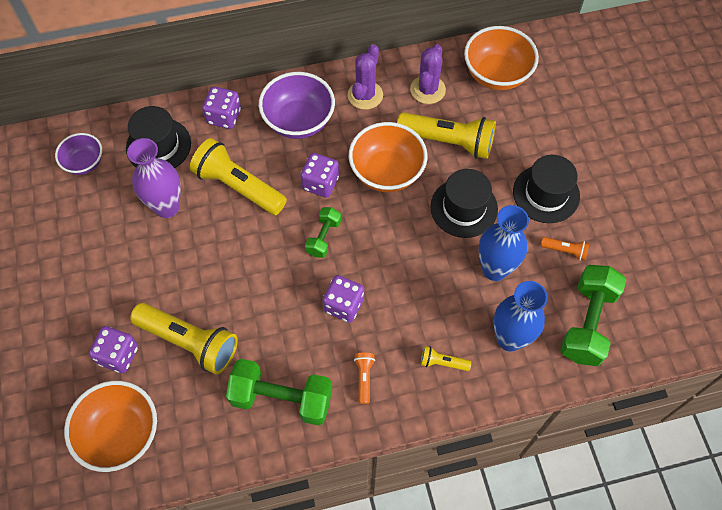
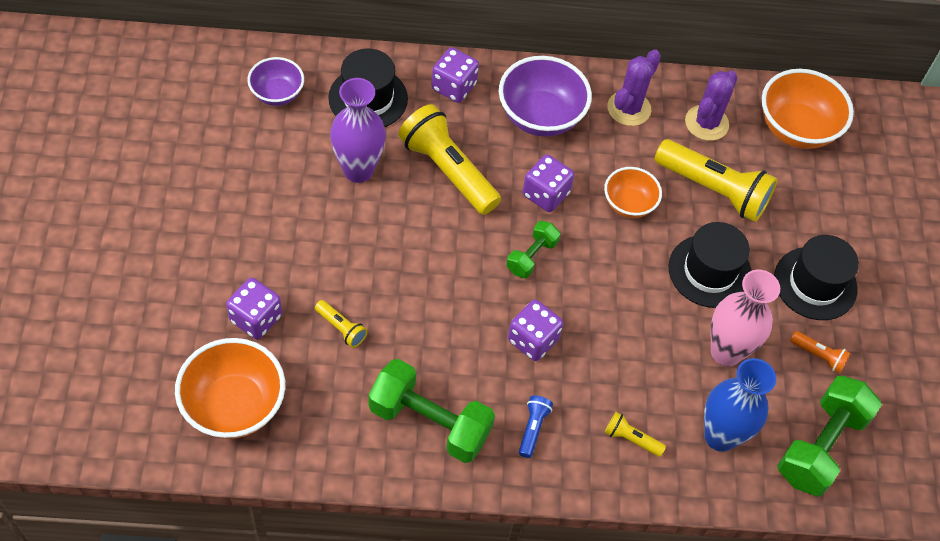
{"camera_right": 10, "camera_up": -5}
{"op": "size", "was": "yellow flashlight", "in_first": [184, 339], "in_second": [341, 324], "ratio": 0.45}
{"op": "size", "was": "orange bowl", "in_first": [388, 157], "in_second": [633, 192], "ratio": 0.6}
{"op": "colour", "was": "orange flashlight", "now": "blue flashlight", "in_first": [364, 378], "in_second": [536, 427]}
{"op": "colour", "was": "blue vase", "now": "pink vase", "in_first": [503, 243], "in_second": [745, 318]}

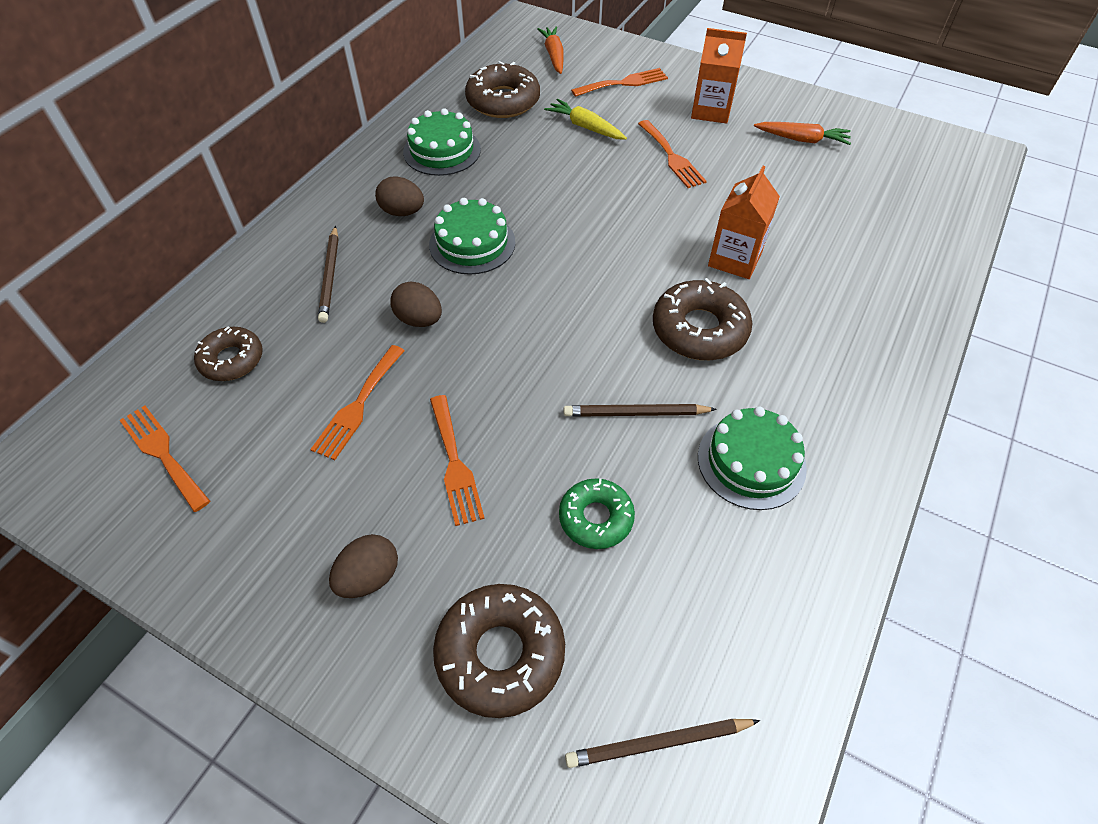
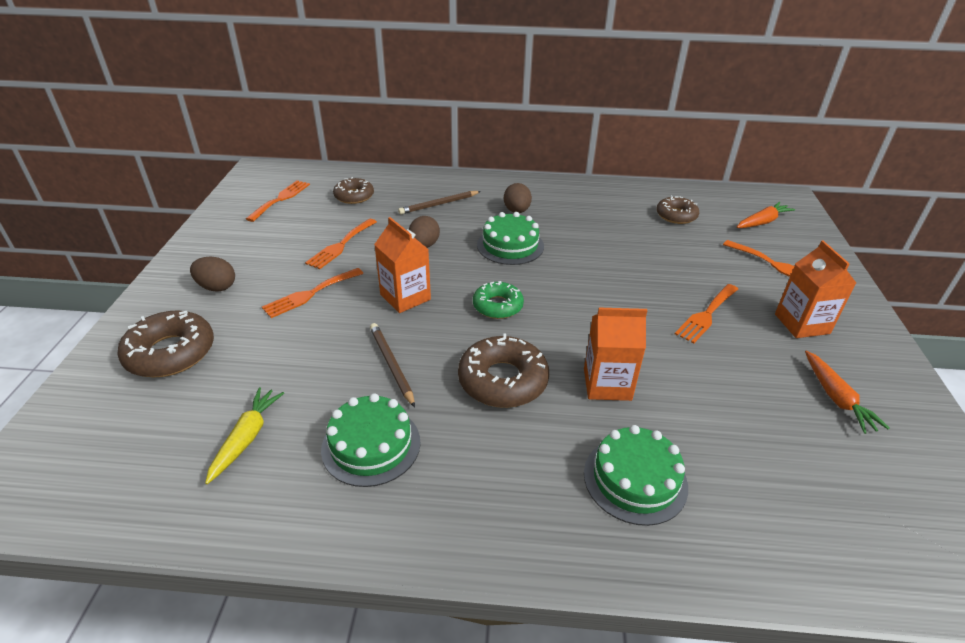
{"camera_right": 65, "camera_up": -15}
{"op": "spun", "was": "orange fork", "in_first": [357, 402], "in_second": [341, 244], "clockwise": -60}
{"op": "relocated", "was": "green cake", "in_first": [442, 142], "in_second": [636, 475]}
{"op": "size", "was": "brown donut", "in_first": [502, 89], "in_second": [677, 210], "ratio": 0.65}
{"op": "relocated", "was": "yellow carrot", "in_first": [585, 119], "in_second": [244, 435]}
{"op": "relocated", "was": "green donut", "in_first": [597, 513], "in_second": [498, 300]}
{"op": "missing", "was": "brown pencil", "in_first": [662, 743]}
{"op": "appeared", "now": "orange carton", "in_second": [402, 265]}

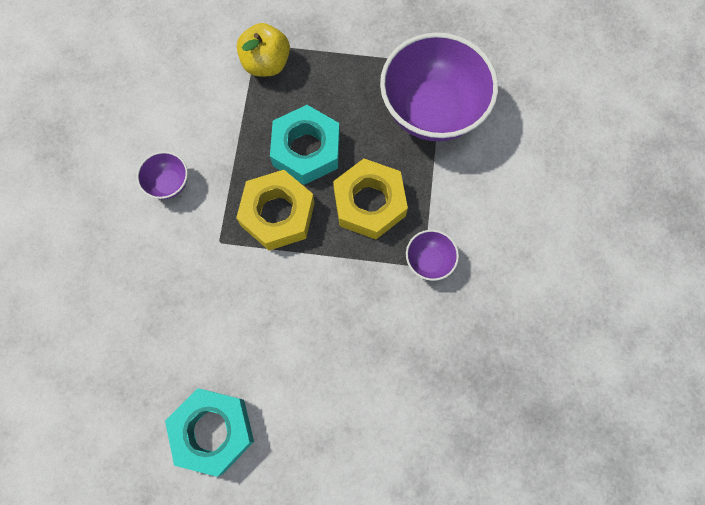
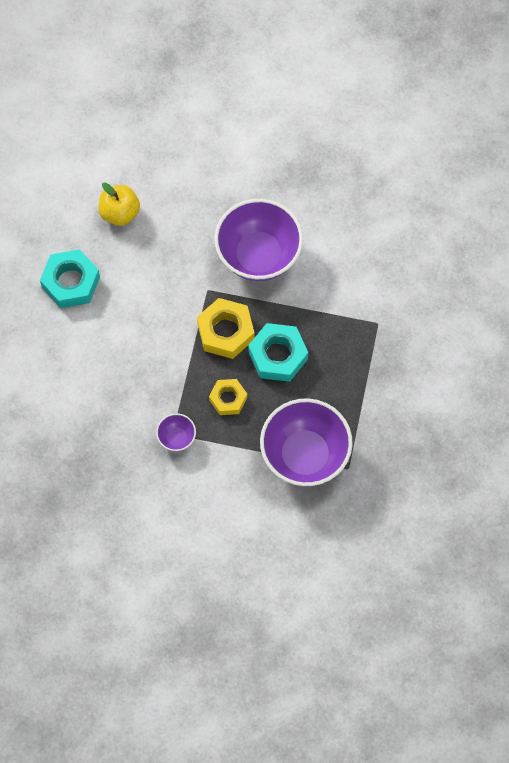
{"camera_right": 95, "camera_up": -5}
{"op": "size", "was": "purple bowl", "in_first": [162, 175], "in_second": [258, 240], "ratio": 2.29}
{"op": "relocated", "was": "yellow apple", "in_first": [263, 49], "in_second": [119, 204]}
{"op": "size", "was": "yellow nut", "in_first": [370, 199], "in_second": [228, 397], "ratio": 0.63}

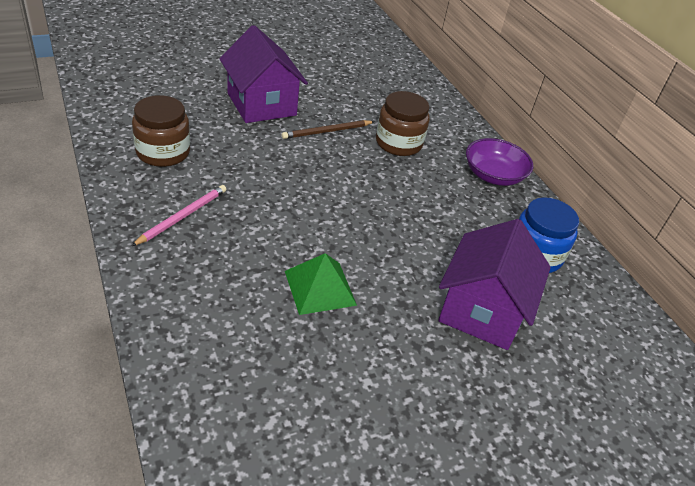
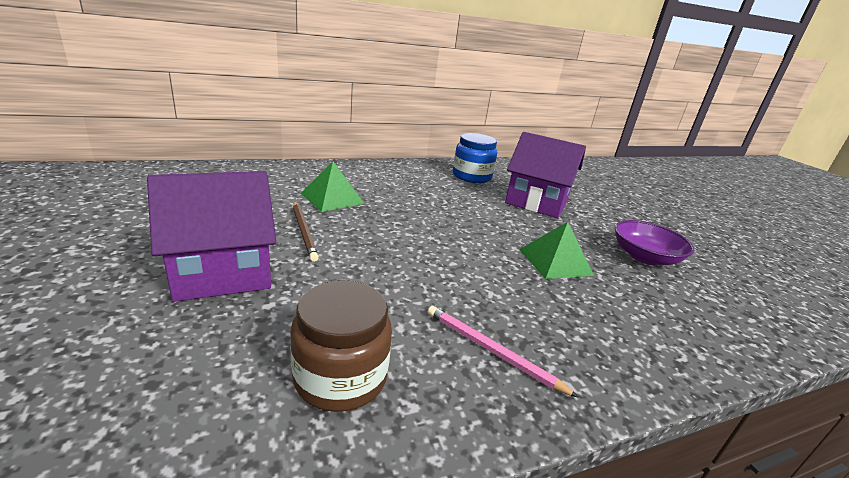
{"camera_right": -85, "camera_up": -15}
{"op": "exchanged", "was": "brown jar", "now": "green pyramid", "in_first": [403, 123], "in_second": [333, 187]}
{"op": "relocated", "was": "purple bowl", "in_first": [499, 162], "in_second": [655, 242]}

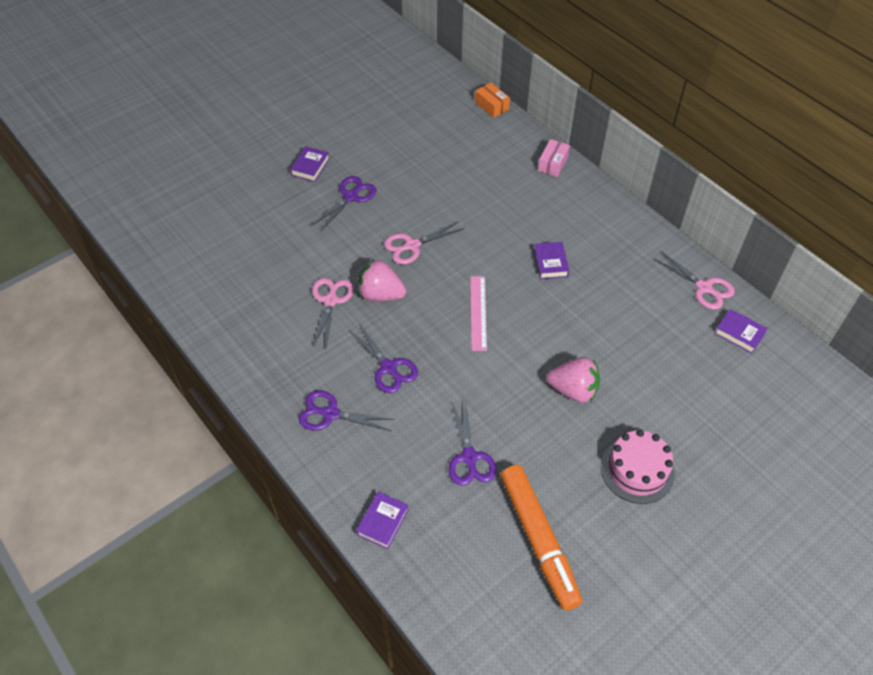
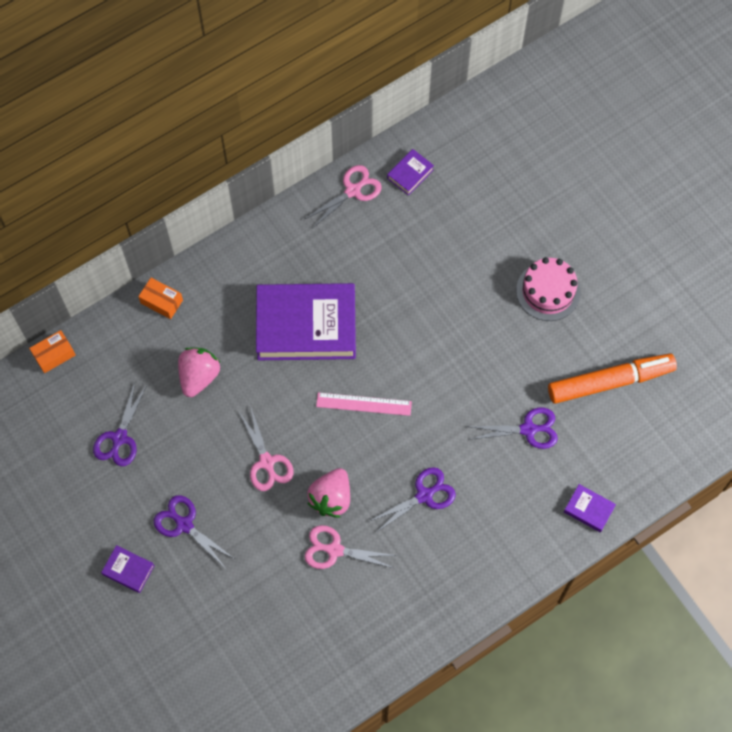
{"camera_right": -85, "camera_up": 15}
{"op": "relocated", "was": "purple scissors", "in_first": [347, 410], "in_second": [120, 424]}
{"op": "size", "was": "purple book", "in_first": [551, 260], "in_second": [306, 321], "ratio": 2.43}
{"op": "colour", "was": "pink box", "now": "orange box", "in_first": [554, 158], "in_second": [160, 298]}
{"op": "relocated", "was": "pink strawberry", "in_first": [573, 380], "in_second": [199, 372]}

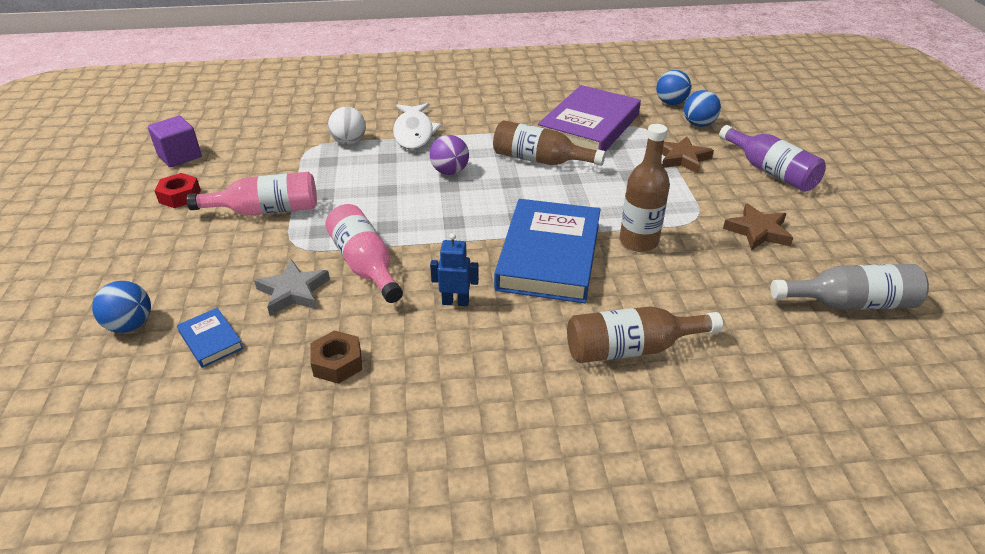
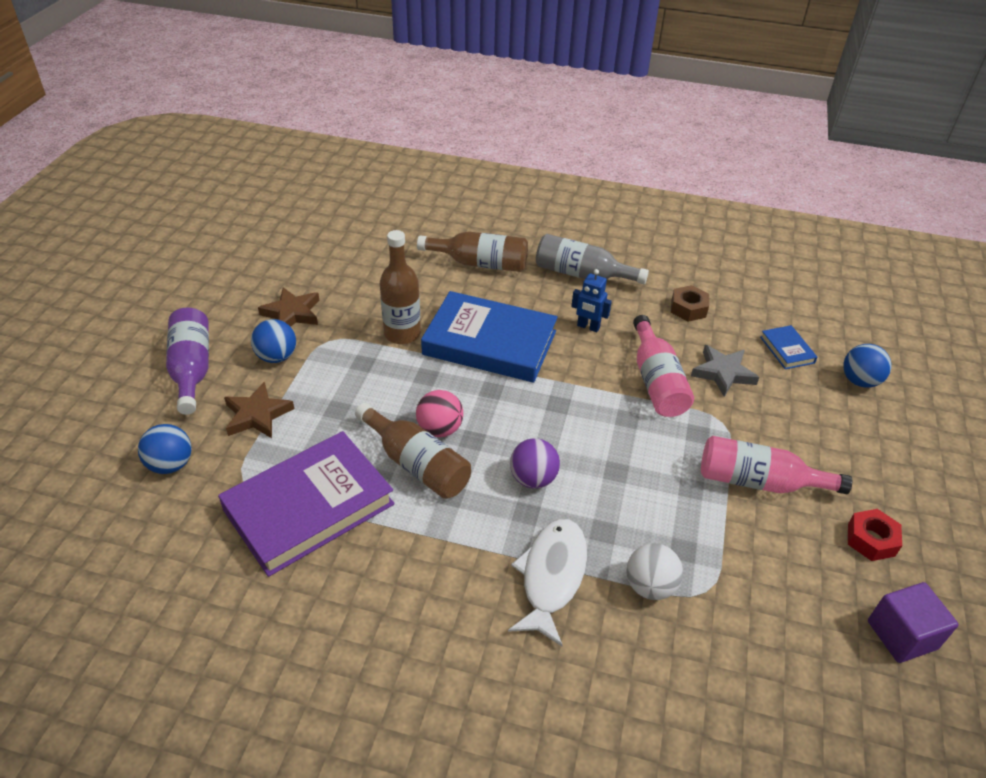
{"camera_right": -160, "camera_up": 5}
{"op": "spun", "was": "blue book", "in_first": [547, 251], "in_second": [489, 337], "clockwise": 75}
{"op": "relocated", "was": "blue ball", "in_first": [673, 87], "in_second": [273, 341]}
{"op": "relocated", "was": "grey bottle", "in_first": [849, 287], "in_second": [592, 259]}
{"op": "appeared", "now": "pink ball", "in_second": [439, 413]}

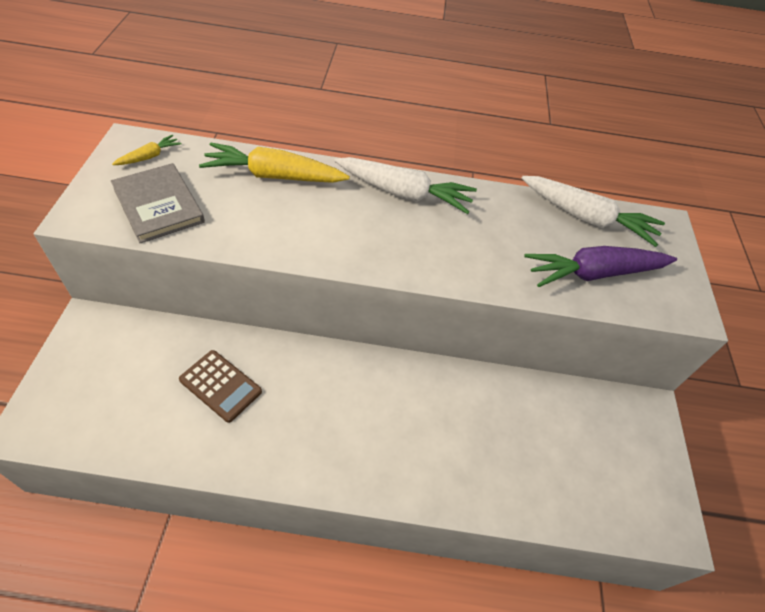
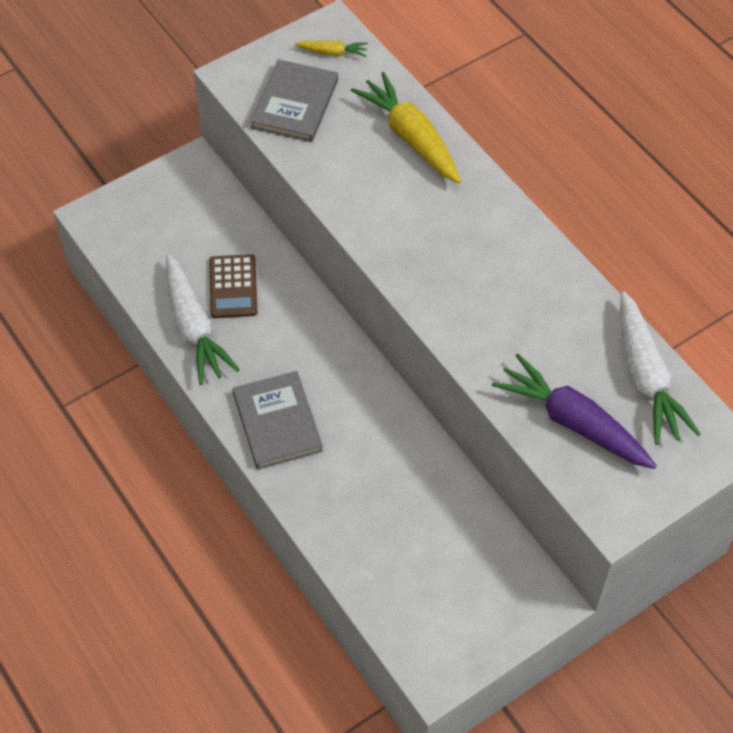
{"camera_right": 55, "camera_up": 5}
{"op": "relocated", "was": "white carrot", "in_first": [405, 185], "in_second": [203, 319]}
{"op": "appeared", "now": "grey book", "in_second": [278, 420]}

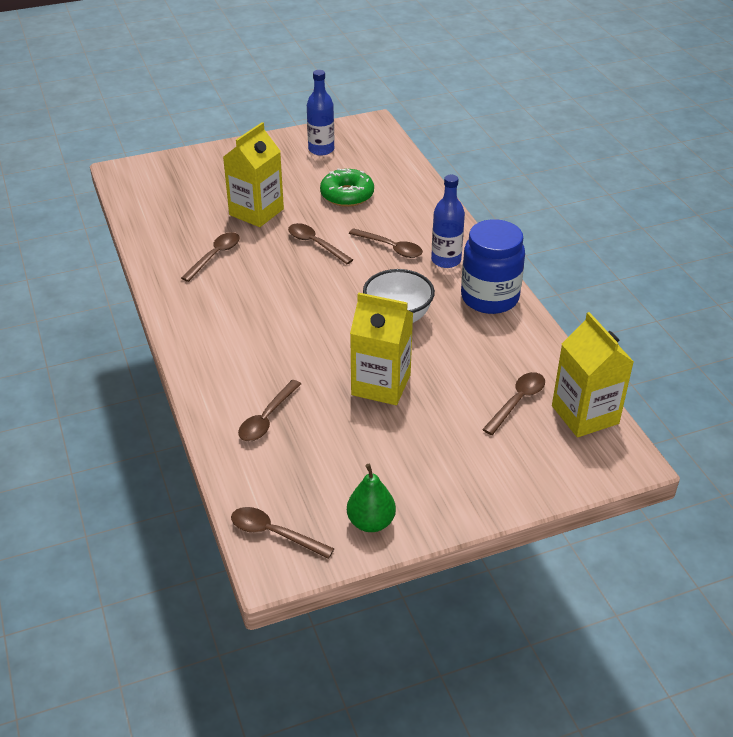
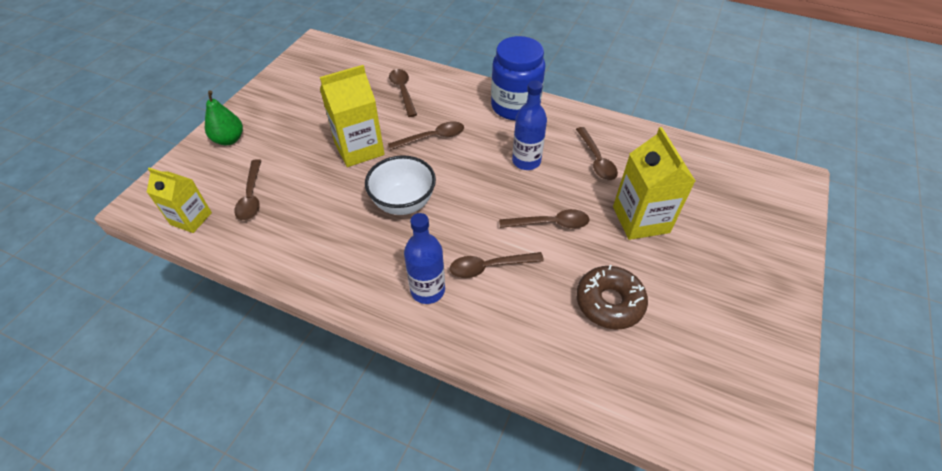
{"camera_right": 135, "camera_up": 10}
{"op": "relocated", "was": "brown spoon", "in_first": [282, 533], "in_second": [426, 135]}
{"op": "relocated", "was": "blue bottle", "in_first": [320, 113], "in_second": [529, 125]}
{"op": "colour", "was": "green donut", "now": "brown donut", "in_first": [347, 188], "in_second": [612, 297]}
{"op": "relocated", "was": "green pear", "in_first": [371, 498], "in_second": [224, 118]}
{"op": "relocated", "was": "blue jar", "in_first": [493, 266], "in_second": [518, 78]}
{"op": "size", "was": "yellow carton", "in_first": [593, 374], "in_second": [179, 200], "ratio": 0.65}

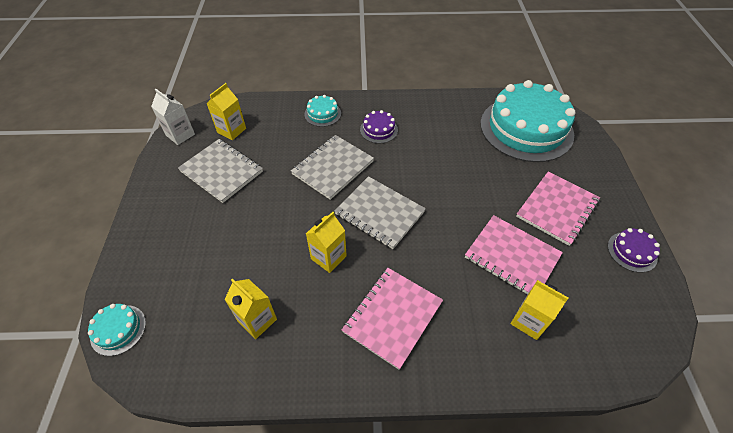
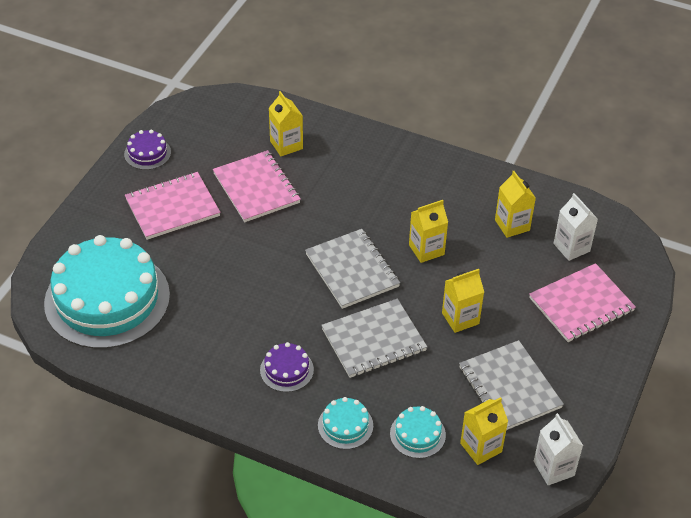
{"camera_right": -155, "camera_up": -5}
{"op": "relocated", "was": "turquoise cake", "in_first": [117, 330], "in_second": [418, 432]}
{"op": "relocated", "was": "pink notebook", "in_first": [392, 319], "in_second": [582, 302]}
{"op": "appeared", "now": "yellow carton", "in_second": [463, 301]}
{"op": "appeared", "now": "white carton", "in_second": [575, 227]}

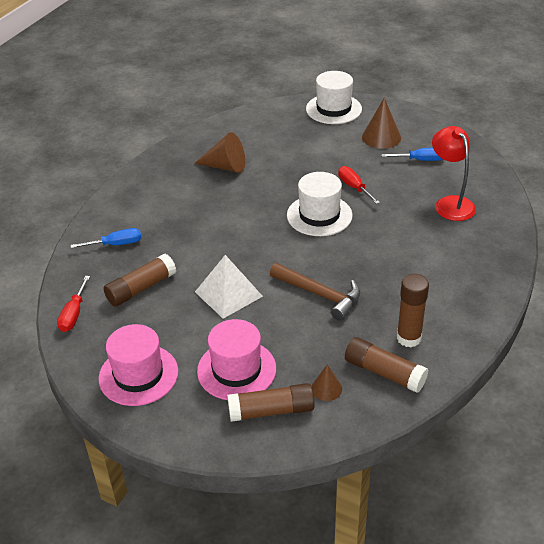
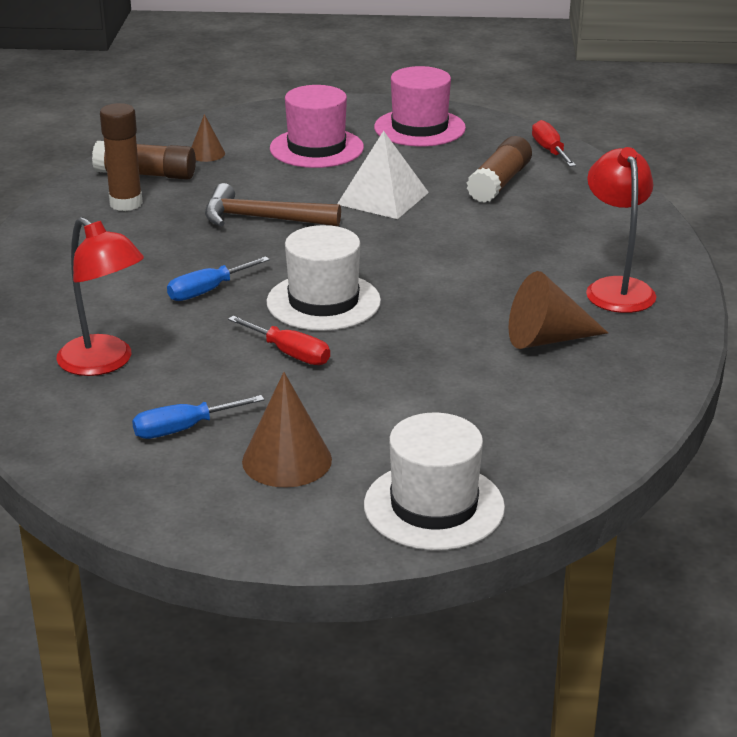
{"camera_right": 155, "camera_up": -10}
{"op": "relocated", "was": "blue screwdriver", "in_first": [106, 238], "in_second": [218, 278]}
{"op": "missing", "was": "brown glue stick", "in_first": [271, 402]}
{"op": "appeared", "now": "red lamp", "in_second": [621, 230]}

